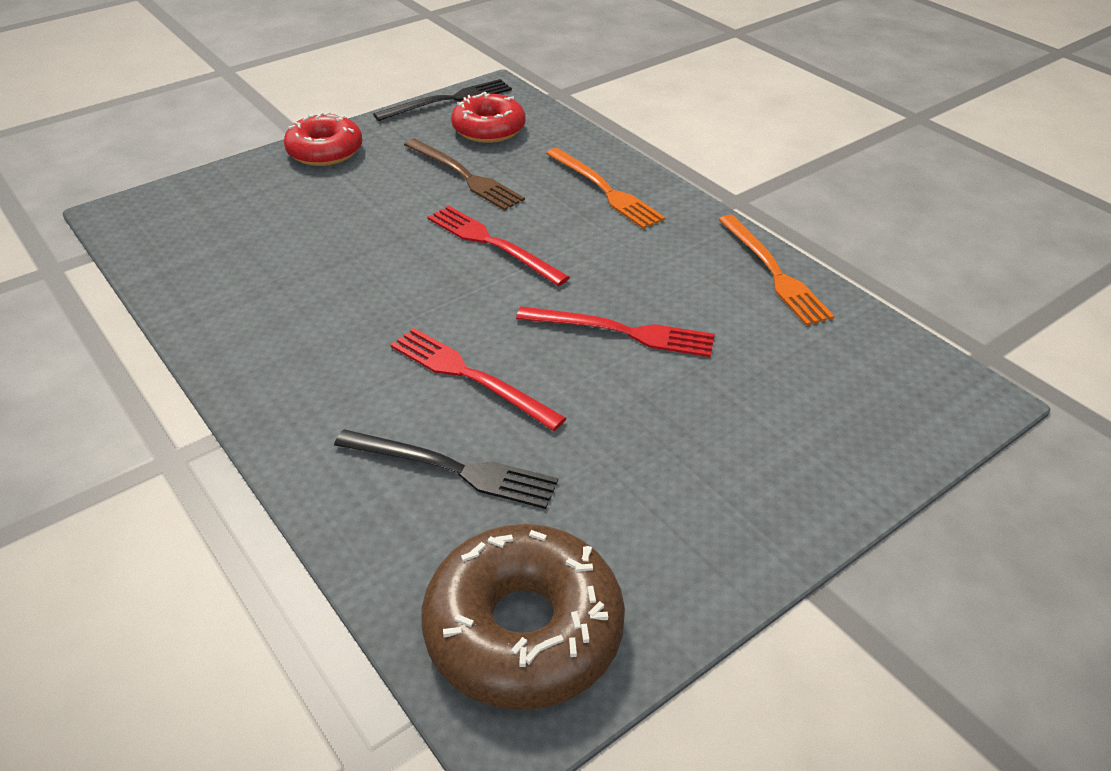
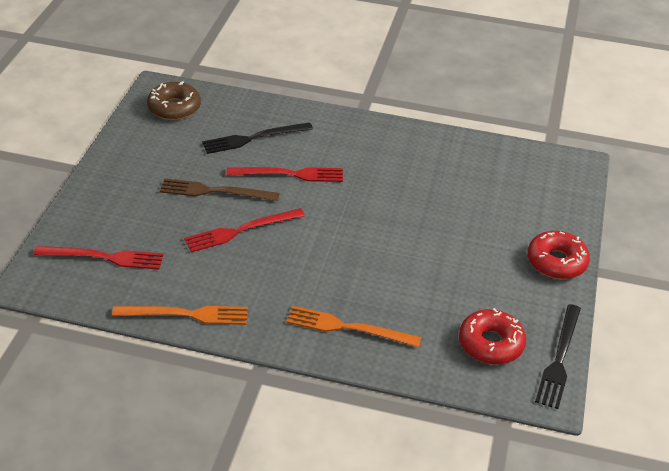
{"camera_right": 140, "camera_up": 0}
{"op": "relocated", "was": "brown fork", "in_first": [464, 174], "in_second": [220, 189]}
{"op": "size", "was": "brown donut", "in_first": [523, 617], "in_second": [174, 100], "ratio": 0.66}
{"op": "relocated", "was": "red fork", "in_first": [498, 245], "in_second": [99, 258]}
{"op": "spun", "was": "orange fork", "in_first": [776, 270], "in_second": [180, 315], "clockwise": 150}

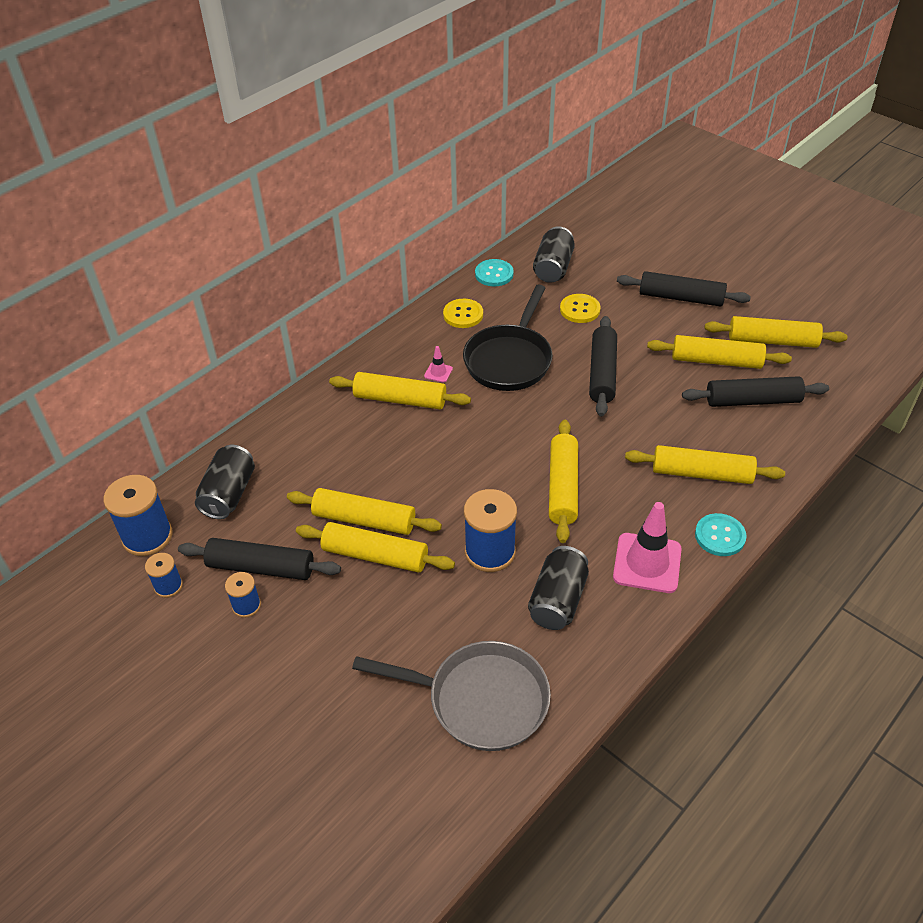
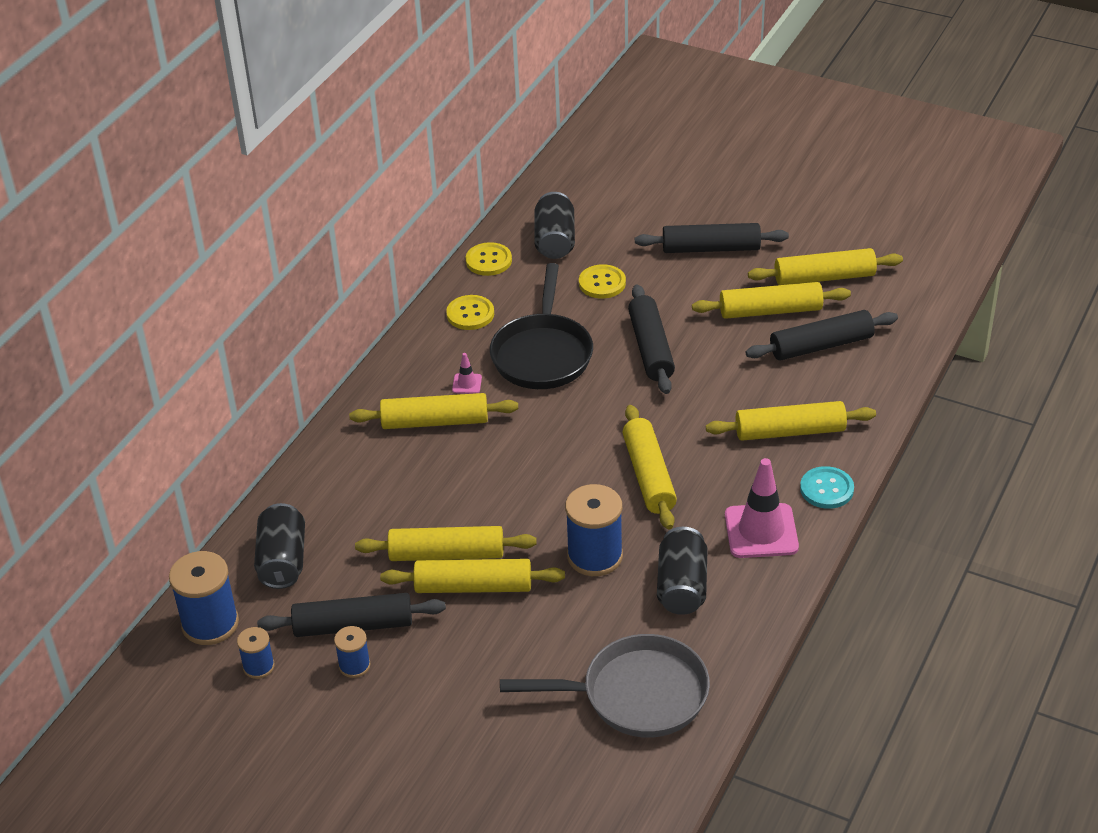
{"camera_right": -15, "camera_up": -5}
{"op": "colour", "was": "turquoise button", "now": "yellow button", "in_first": [494, 273], "in_second": [489, 259]}

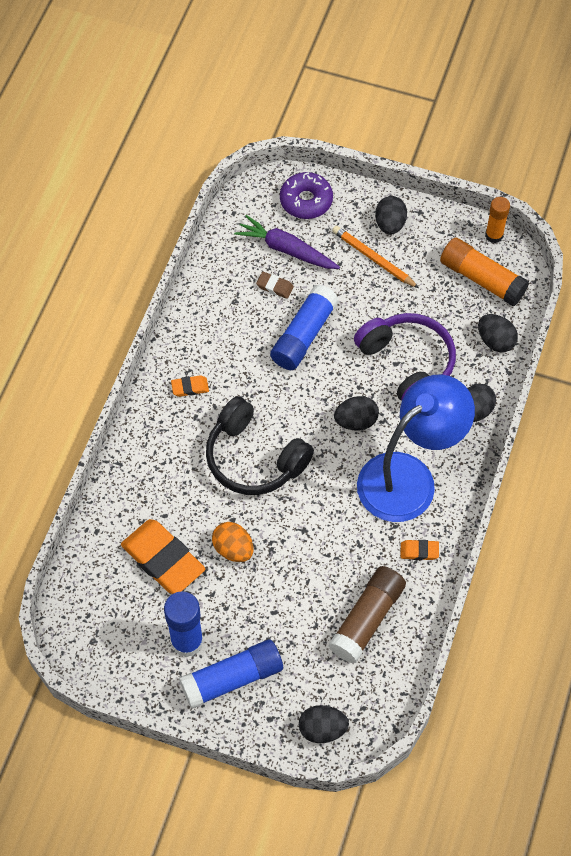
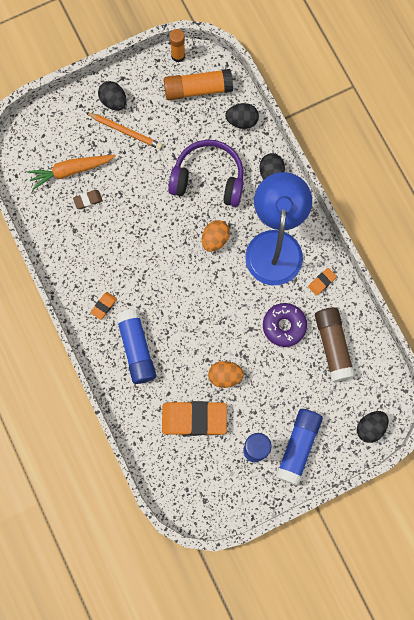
{"camera_right": -45, "camera_up": 15}
{"op": "missing", "was": "black headphones", "in_first": [260, 445]}
{"op": "colour", "was": "purple carrot", "now": "orange carrot", "in_first": [287, 242], "in_second": [71, 172]}
{"op": "relocated", "was": "blue glue stick", "in_first": [304, 327], "in_second": [136, 346]}
{"op": "relocated", "was": "purple donut", "in_first": [306, 195], "in_second": [285, 325]}
{"op": "spun", "was": "orange pencil", "in_first": [375, 257], "in_second": [124, 130], "clockwise": -150}
{"op": "colour", "was": "black egg", "now": "orange egg", "in_first": [356, 413], "in_second": [216, 236]}

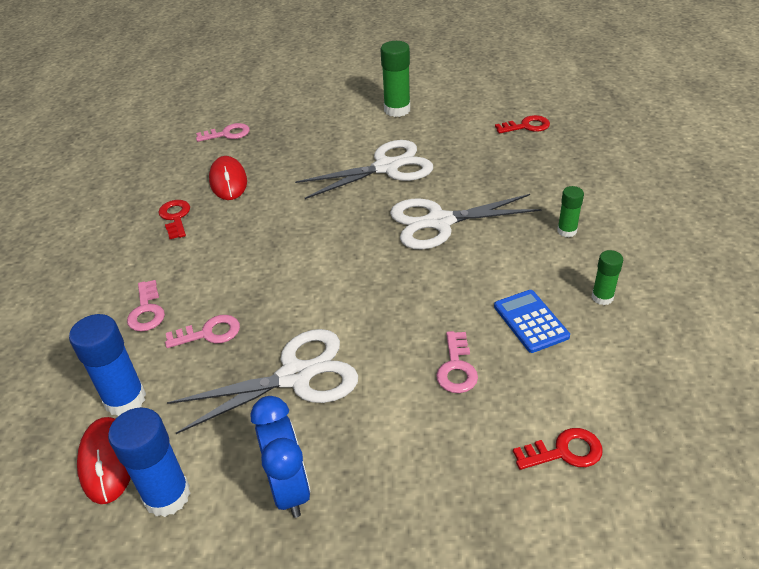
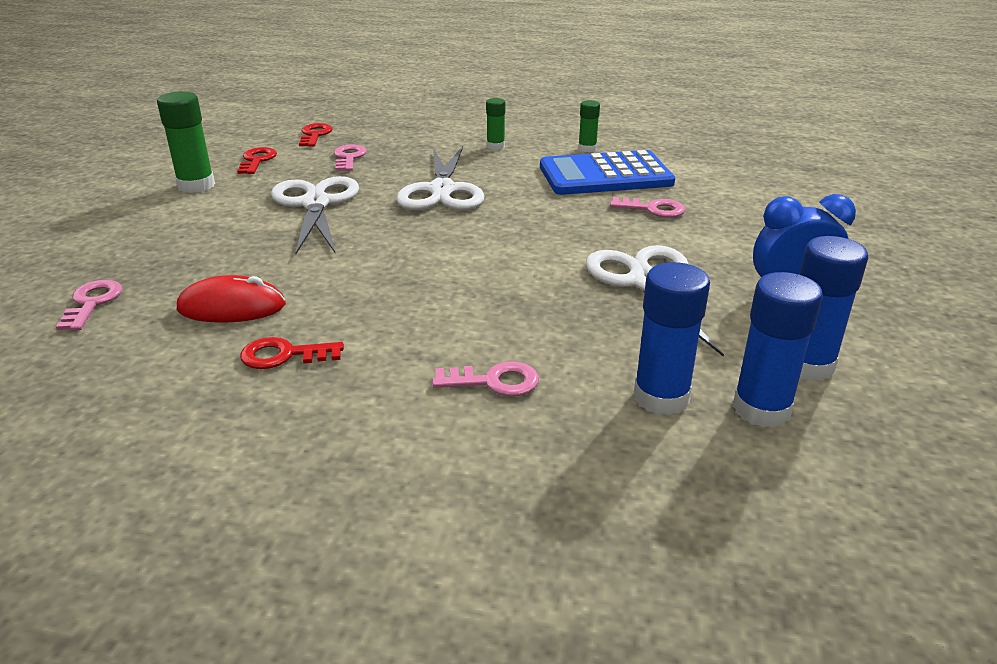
{"camera_right": -80, "camera_up": -10}
{"op": "exchanged", "was": "red mouse", "now": "blue glue stick", "in_first": [104, 460], "in_second": [778, 350]}
{"op": "relocated", "was": "pink key", "in_first": [202, 331], "in_second": [350, 157]}
{"op": "size", "was": "blue calculator", "in_first": [532, 321], "in_second": [607, 172], "ratio": 1.83}
{"op": "relocated", "was": "red key", "in_first": [557, 449], "in_second": [257, 160]}

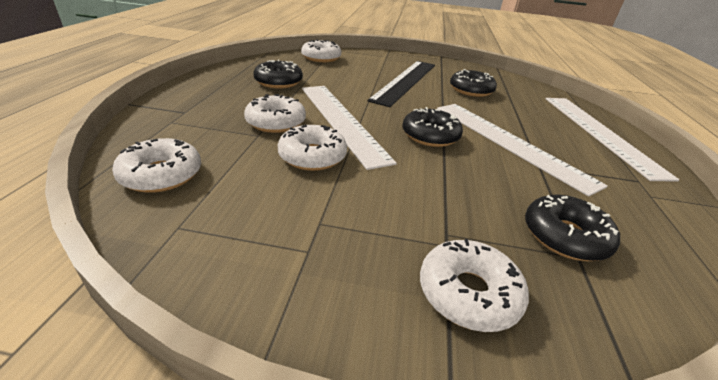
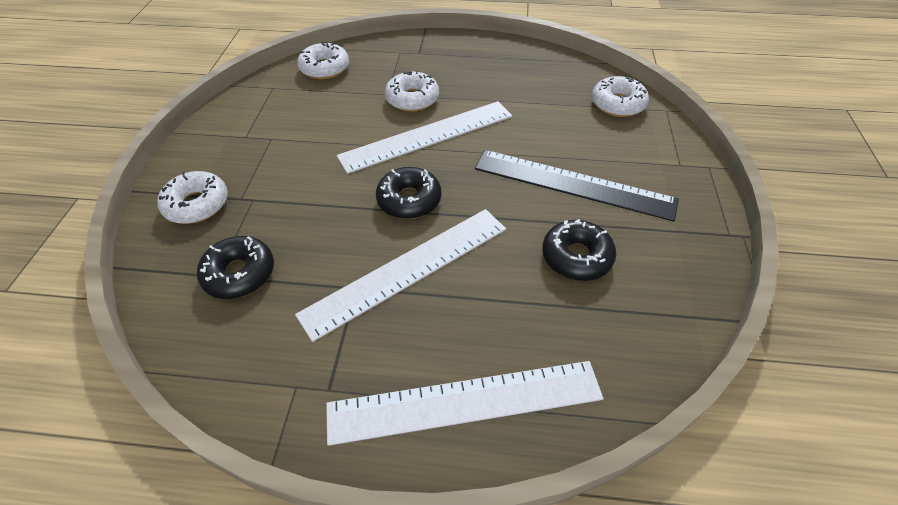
{"camera_right": 90, "camera_up": 15}
{"op": "missing", "was": "black donut", "in_first": [278, 74]}
{"op": "missing", "was": "white donut", "in_first": [312, 148]}

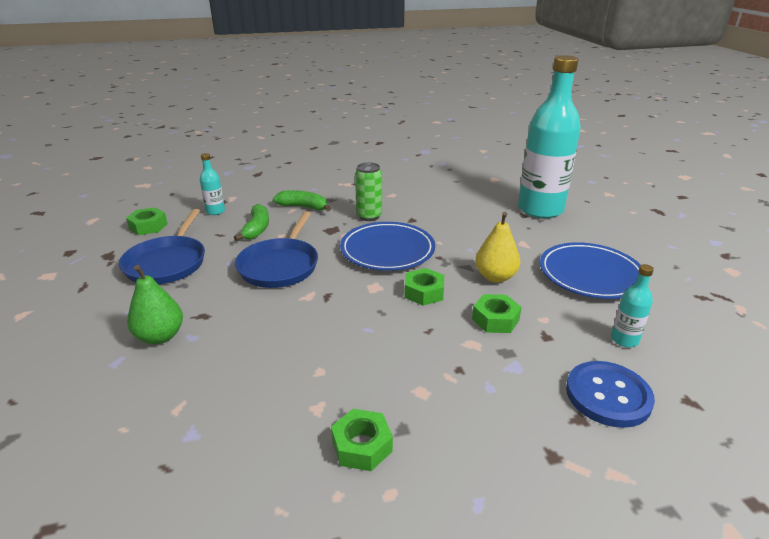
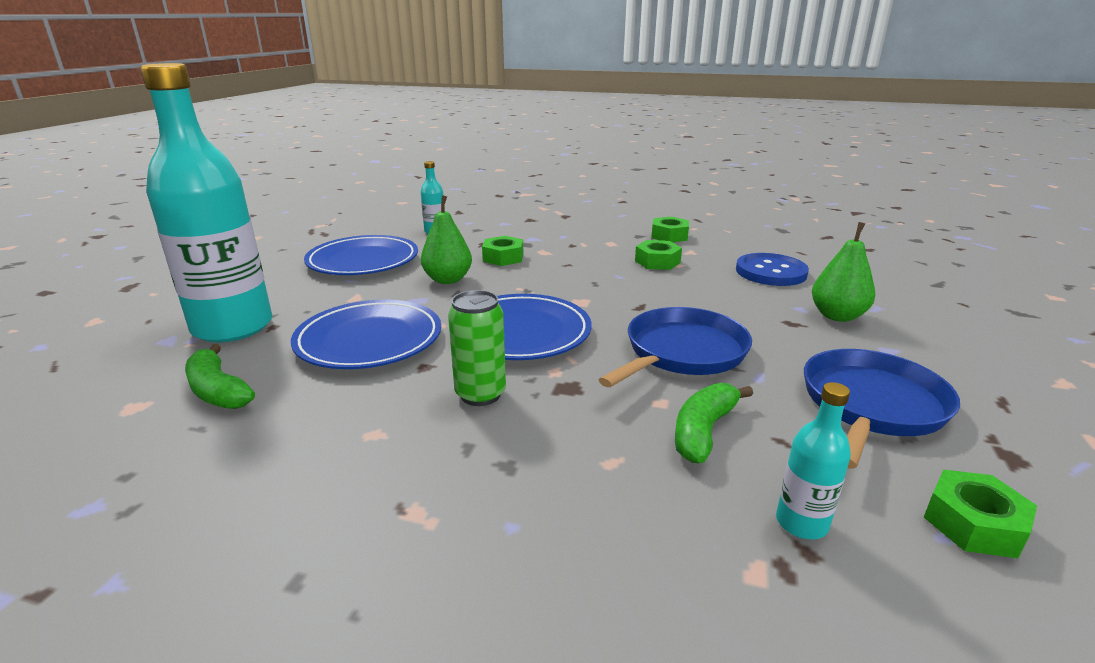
{"camera_right": -150, "camera_up": -5}
{"op": "relocated", "was": "green banana", "in_first": [302, 200], "in_second": [220, 376]}
{"op": "relocated", "was": "green nut", "in_first": [424, 287], "in_second": [658, 255]}
{"op": "colour", "was": "yellow pear", "now": "green pear", "in_first": [497, 247], "in_second": [446, 239]}
{"op": "relocated", "was": "blue button", "in_first": [610, 394], "in_second": [772, 269]}
{"op": "appeared", "now": "blue plate", "in_second": [366, 334]}

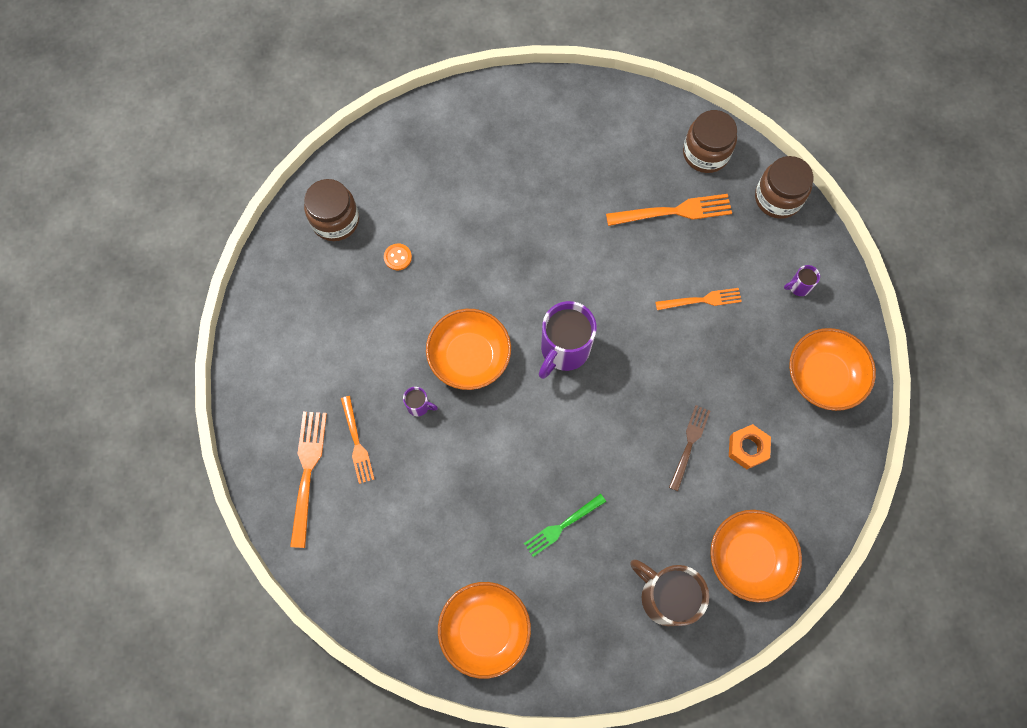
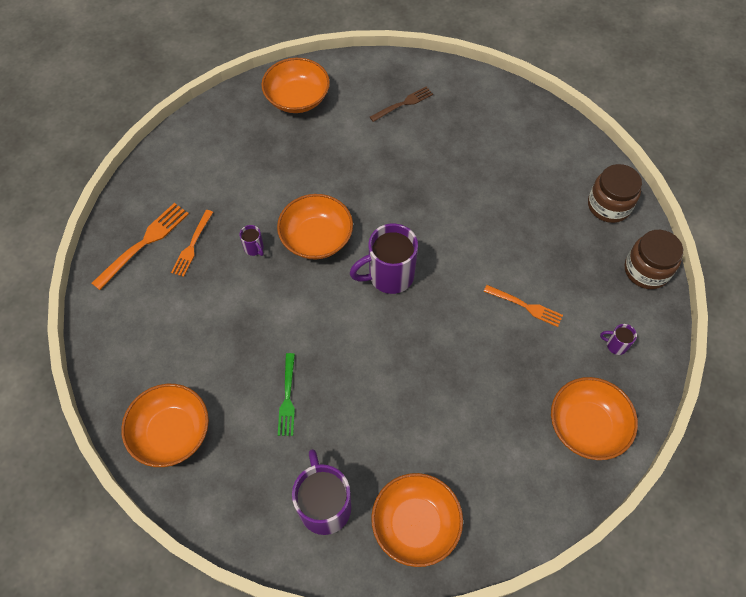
{"camera_right": 35, "camera_up": -10}
{"op": "exchanged", "was": "brown jar", "now": "orange bowl", "in_first": [331, 210], "in_second": [295, 85]}
{"op": "missing", "was": "orange button", "in_first": [398, 256]}
{"op": "spun", "was": "green fork", "in_first": [565, 525], "in_second": [286, 394], "clockwise": -90}
{"op": "missing", "was": "orange fork", "in_first": [669, 210]}
{"op": "colour", "was": "brown mug", "now": "purple mug", "in_first": [670, 592], "in_second": [321, 492]}
{"op": "relocated", "was": "brown fork", "in_first": [689, 448], "in_second": [401, 104]}
{"op": "missing", "was": "orange nut", "in_first": [750, 446]}

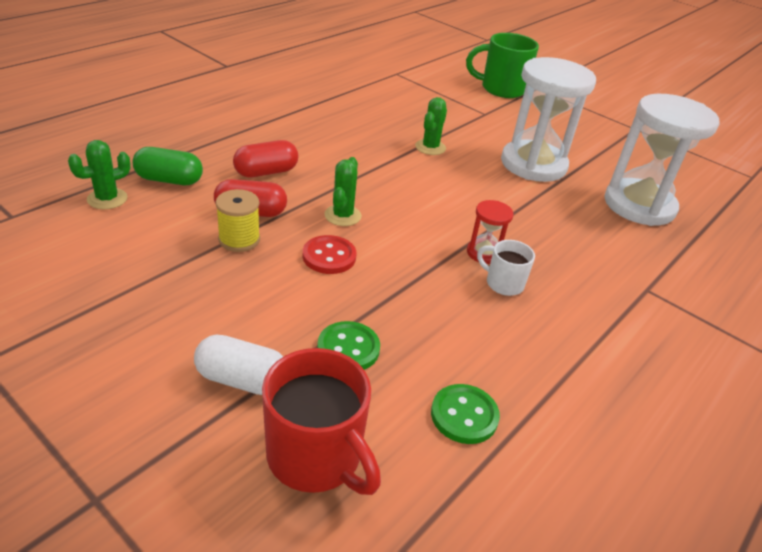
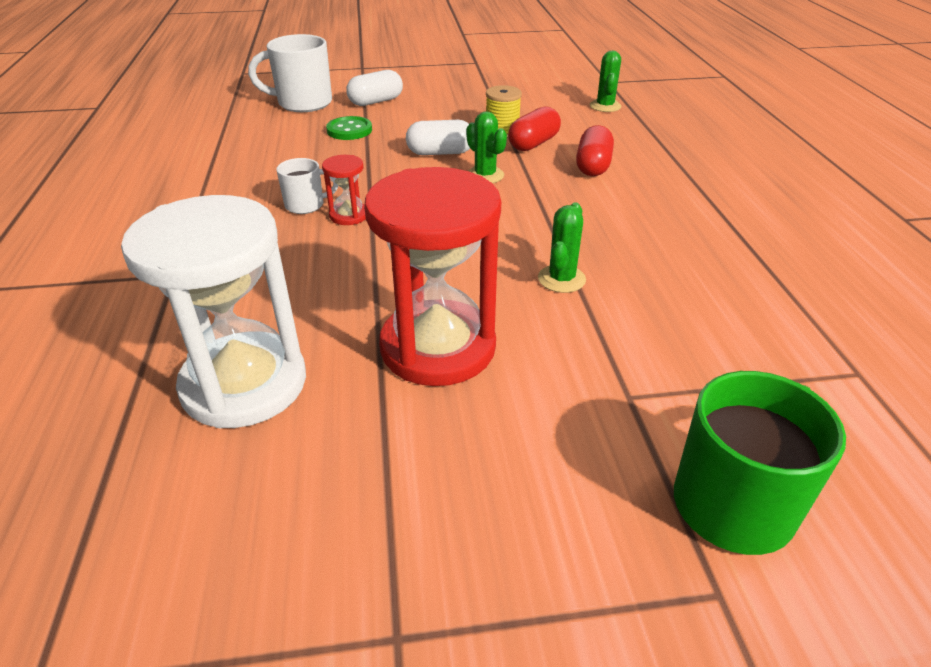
{"camera_right": 135, "camera_up": 0}
{"op": "missing", "was": "green capsule", "in_first": [167, 166]}
{"op": "colour", "was": "red mug", "now": "white mug", "in_first": [321, 421], "in_second": [290, 73]}
{"op": "exchanged", "was": "red button", "now": "white capsule", "in_first": [329, 254], "in_second": [438, 137]}
{"op": "spun", "was": "green cactus", "in_first": [431, 126], "in_second": [562, 247], "clockwise": 45}
{"op": "missing", "was": "green button", "in_first": [465, 414]}
{"op": "colour", "was": "white hourglass", "now": "red hourglass", "in_first": [548, 119], "in_second": [432, 276]}

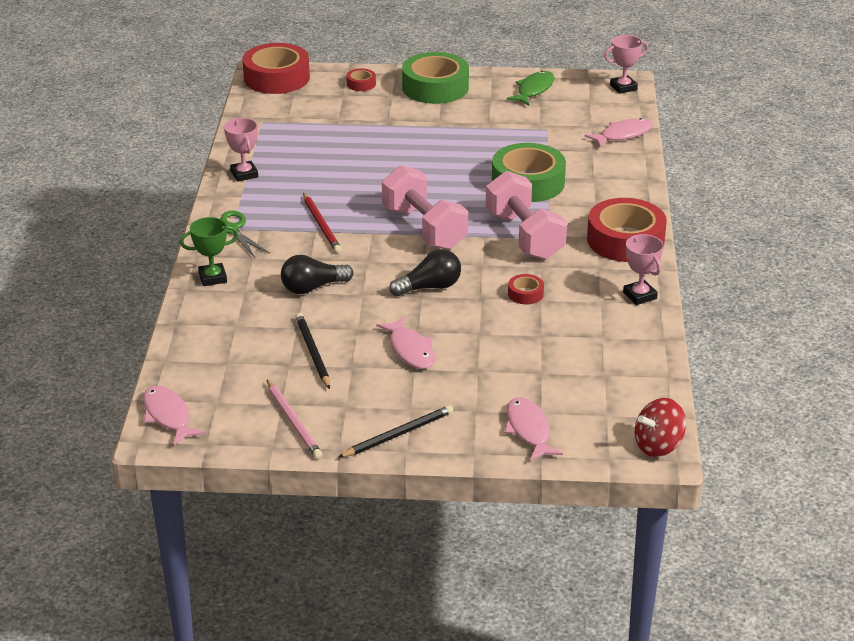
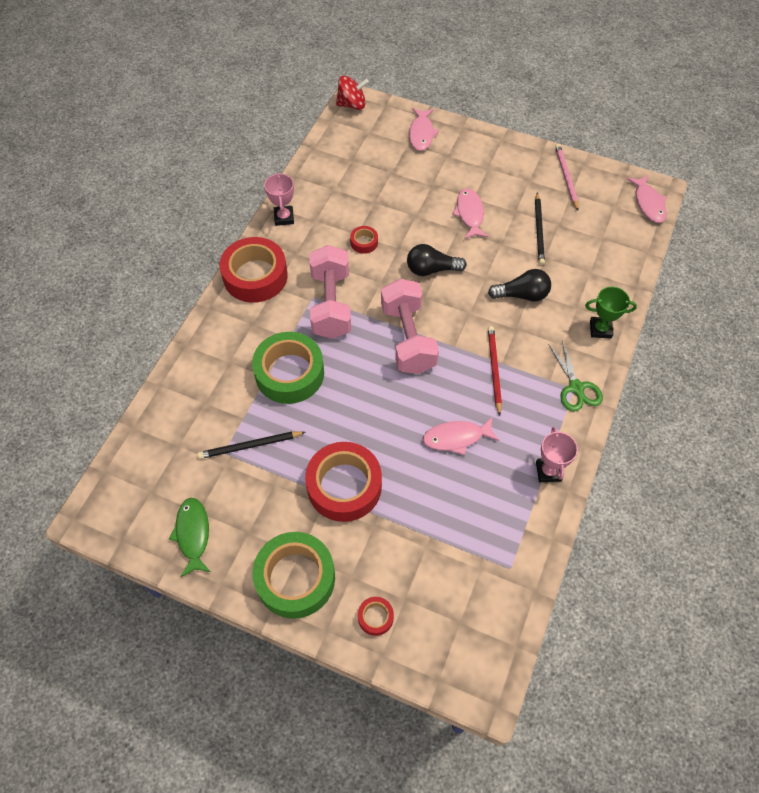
{"camera_right": -160, "camera_up": 25}
{"op": "relocated", "was": "red tape", "in_first": [276, 68], "in_second": [343, 482]}
{"op": "relocated", "was": "black pencil", "in_first": [395, 431], "in_second": [251, 445]}
{"op": "spun", "was": "green fish", "in_first": [530, 88], "in_second": [190, 537], "clockwise": 120}
{"op": "relocated", "was": "pink fish", "in_first": [619, 132], "in_second": [460, 436]}
{"op": "missing", "was": "pink trophy", "in_first": [626, 64]}

